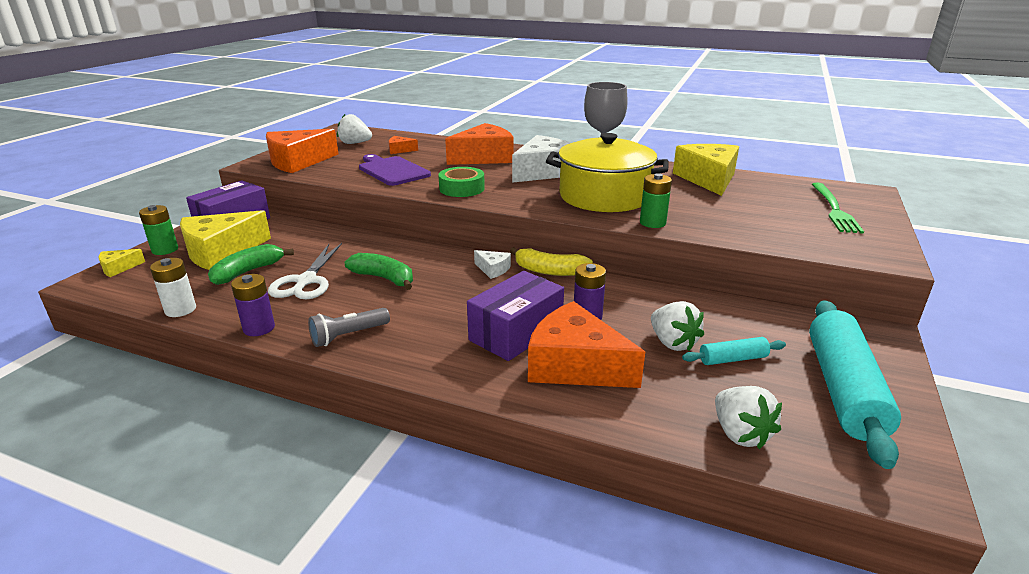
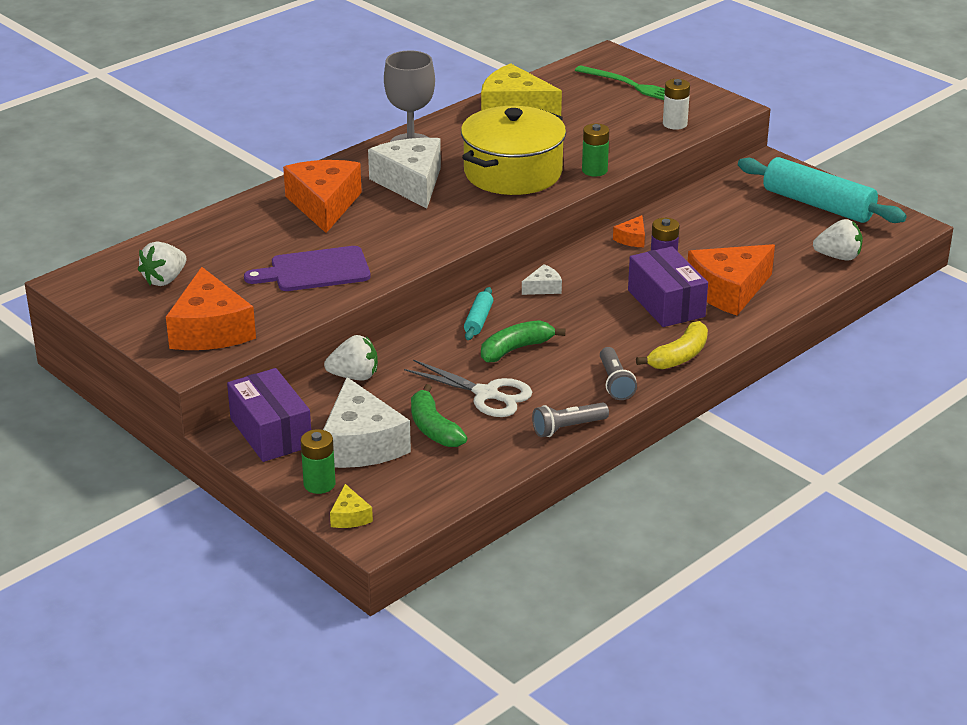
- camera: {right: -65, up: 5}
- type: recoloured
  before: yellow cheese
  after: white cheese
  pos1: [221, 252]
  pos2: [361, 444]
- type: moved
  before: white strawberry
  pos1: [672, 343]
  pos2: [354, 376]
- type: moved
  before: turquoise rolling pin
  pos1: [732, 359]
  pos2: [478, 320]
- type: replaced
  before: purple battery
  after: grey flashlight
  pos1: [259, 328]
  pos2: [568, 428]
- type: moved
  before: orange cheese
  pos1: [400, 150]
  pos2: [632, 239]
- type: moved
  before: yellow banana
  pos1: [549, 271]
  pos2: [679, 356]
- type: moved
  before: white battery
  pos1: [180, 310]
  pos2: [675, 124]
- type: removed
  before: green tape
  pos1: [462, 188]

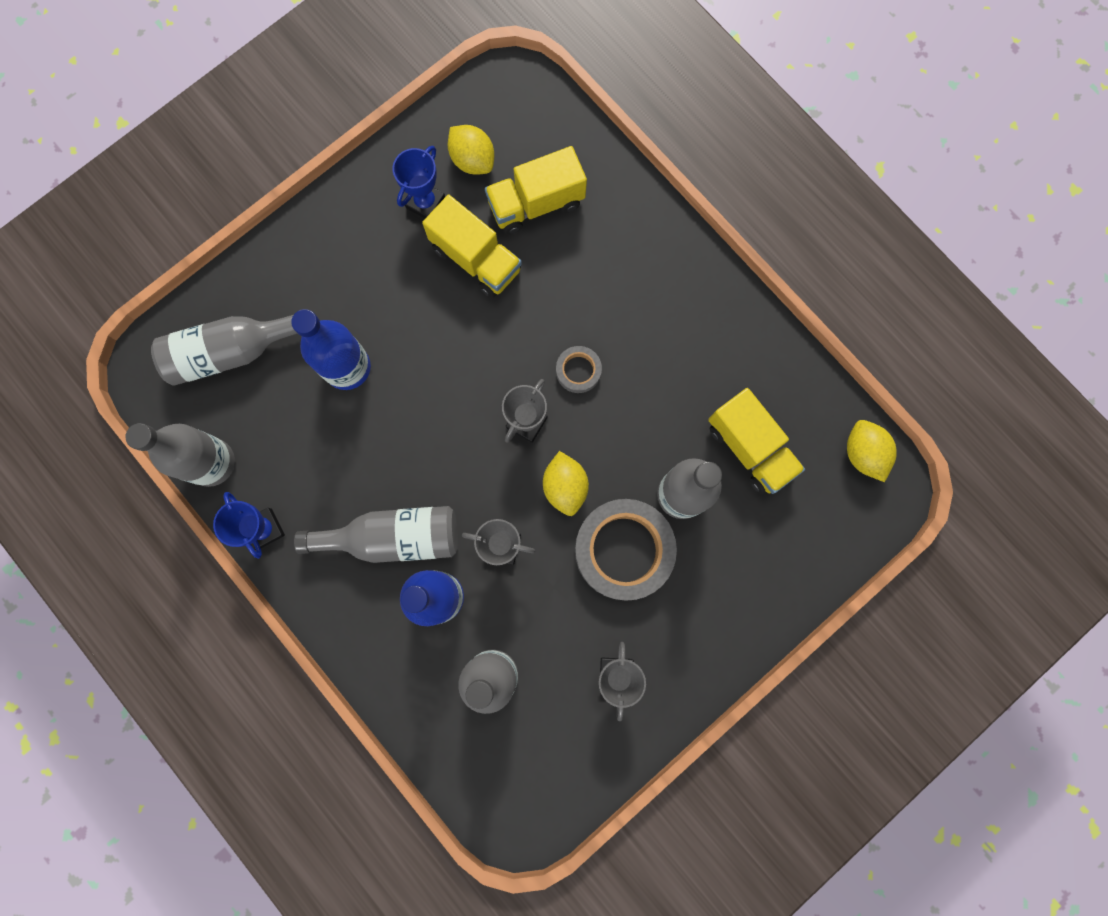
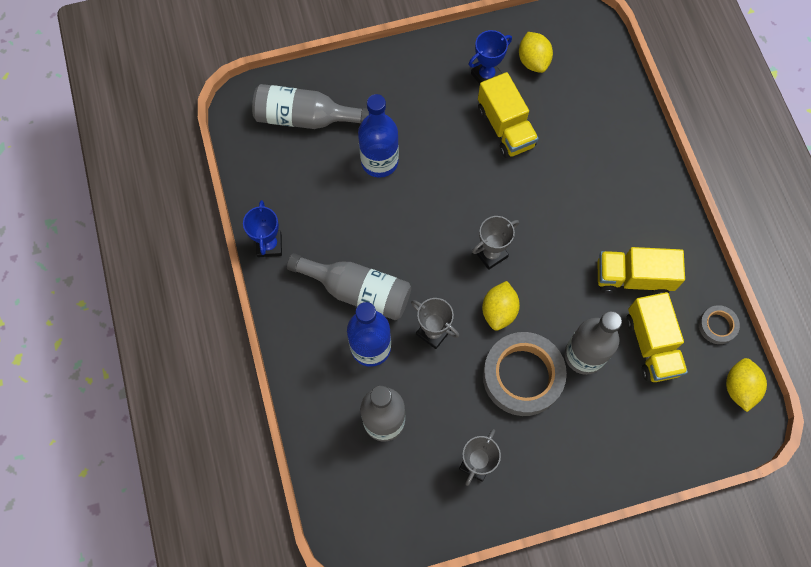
- camera: {right: 25, up: -10}
- type: moved
  before: yellow truck
  pos1: [536, 204]
  pos2: [633, 277]
- type: moved
  before: grey tape
  pos1: [578, 371]
  pos2: [717, 326]
- type: removed
  before: grey bottle
  pos1: [212, 462]

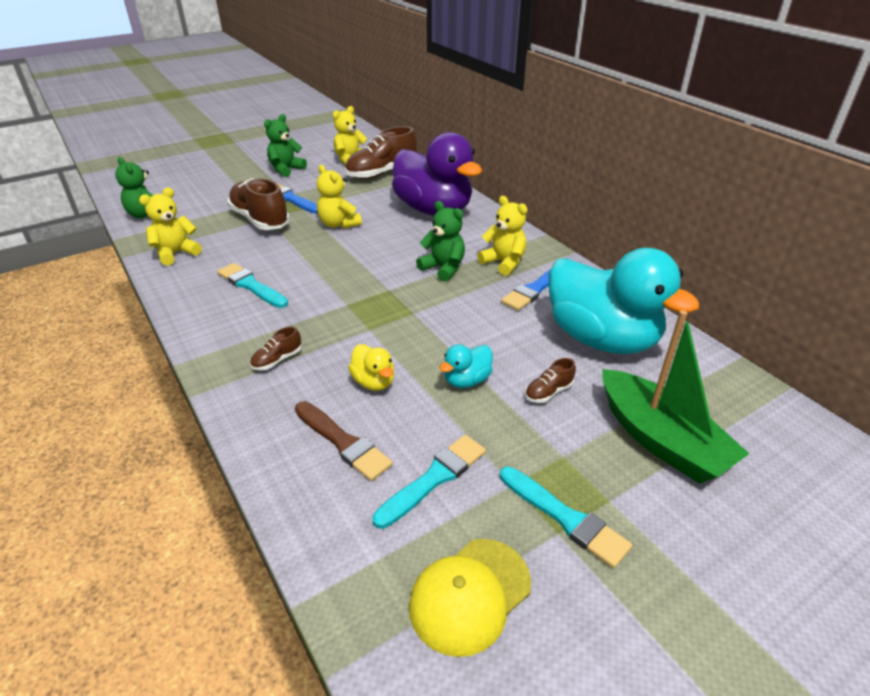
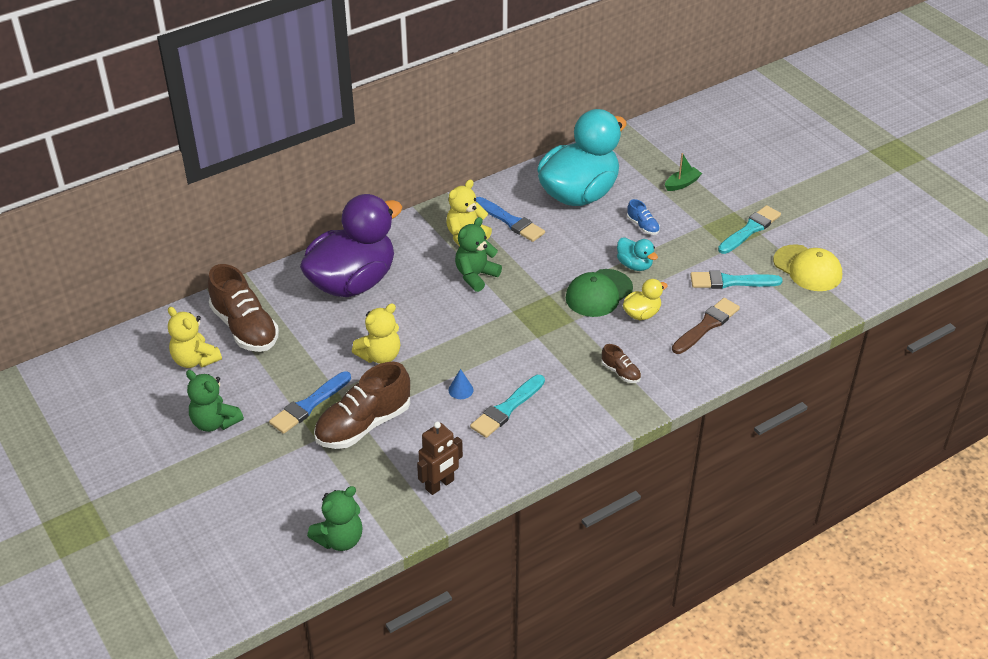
- camera: {right: -90, up: 5}
- type: replaced
  before: yellow teddy bear
  after: brown robot
  pos1: [176, 253]
  pos2: [440, 485]
- type: added
  after: blue cone
  pos2: [461, 390]
- type: added
  after: green cap
  pos2: [598, 293]
- type: recoloured
  before: brown shoe
  after: blue shoe
  pos1: [548, 392]
  pos2: [642, 226]
- type: resized
  before: green boat
  pos1: [660, 440]
  pos2: [682, 184]
  scale: 0.43
- type: turned
  before: turquoise brush
  pos1: [434, 478]
  pos2: [730, 282]
  turn: -45

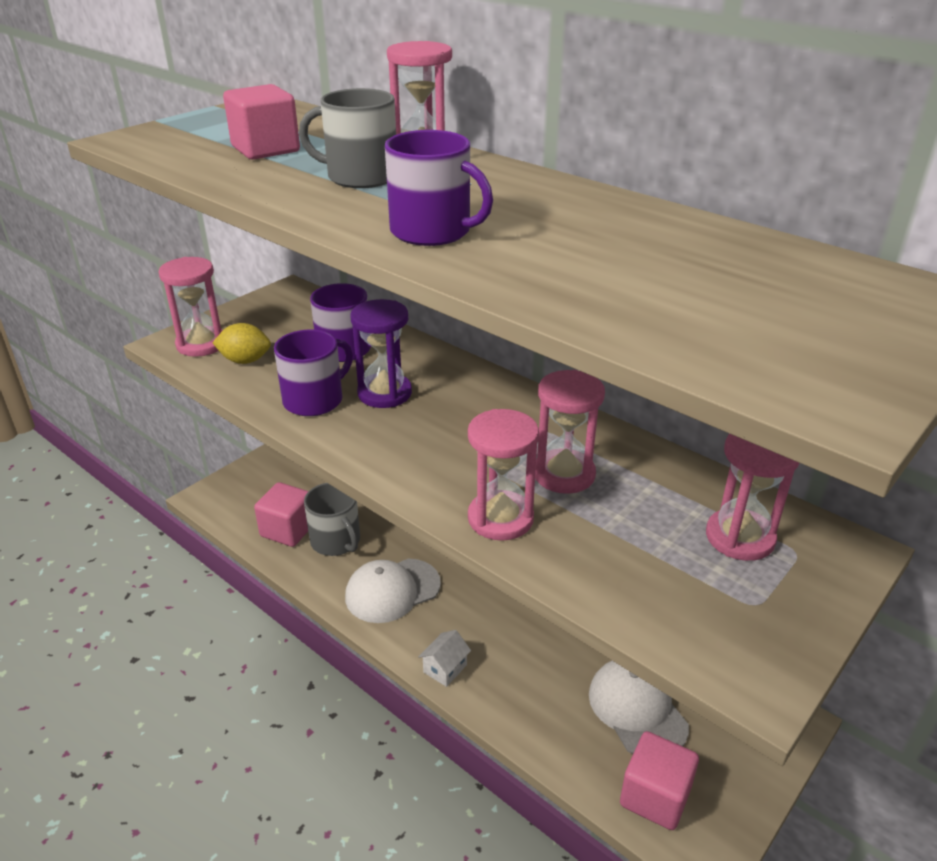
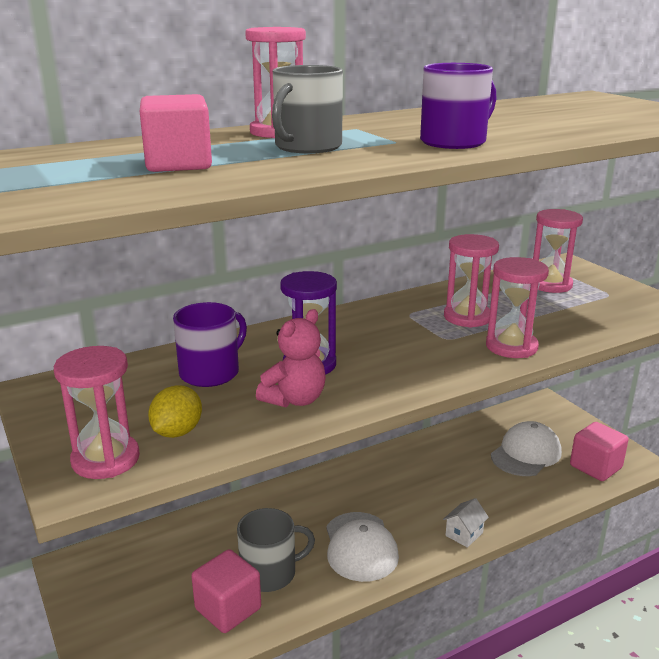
- camera: {right: -70, up: -10}
- type: replaced
  before: purple mug
  after: pink teddy bear
  pos1: [314, 400]
  pos2: [295, 400]
- type: turned
  before: white house
  pos1: [445, 668]
  pos2: [464, 534]
  turn: 75
- type: turned
  before: white cap
  pos1: [637, 709]
  pos2: [526, 454]
  turn: 135

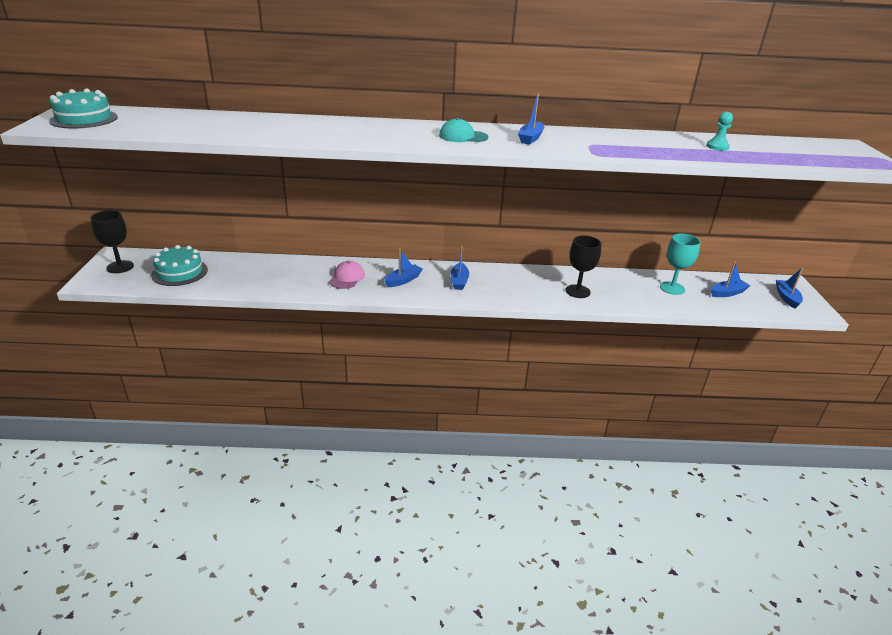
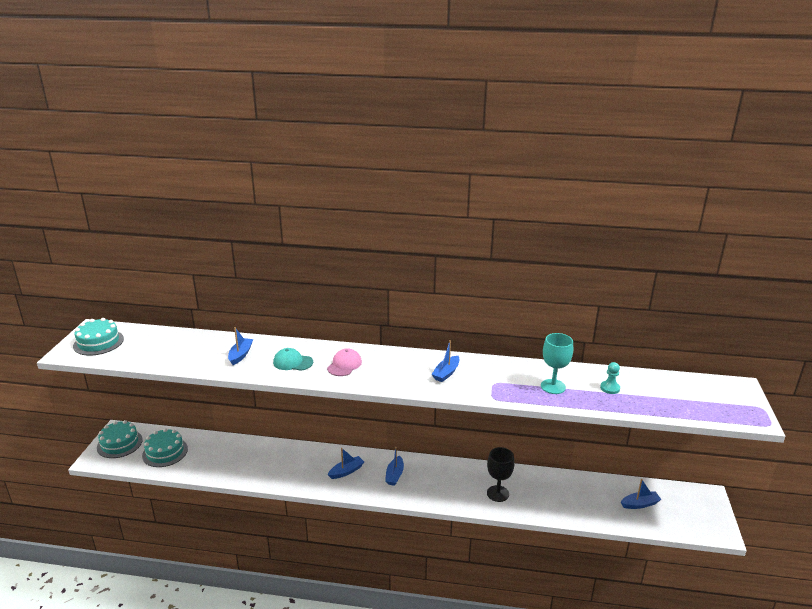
- camera: {right: 10, up: -5}
- type: replaced
  before: black goblet
  after: turquoise cake
  pos1: [120, 267]
  pos2: [119, 443]
- type: moved
  before: blue boat
  pos1: [786, 297]
  pos2: [240, 355]
- type: moved
  before: turquoise cap
  pos1: [463, 136]
  pos2: [293, 362]
- type: moved
  before: pink cap
  pos1: [347, 278]
  pos2: [344, 365]
- type: moved
  before: turquoise goblet
  pos1: [672, 288]
  pos2: [553, 386]

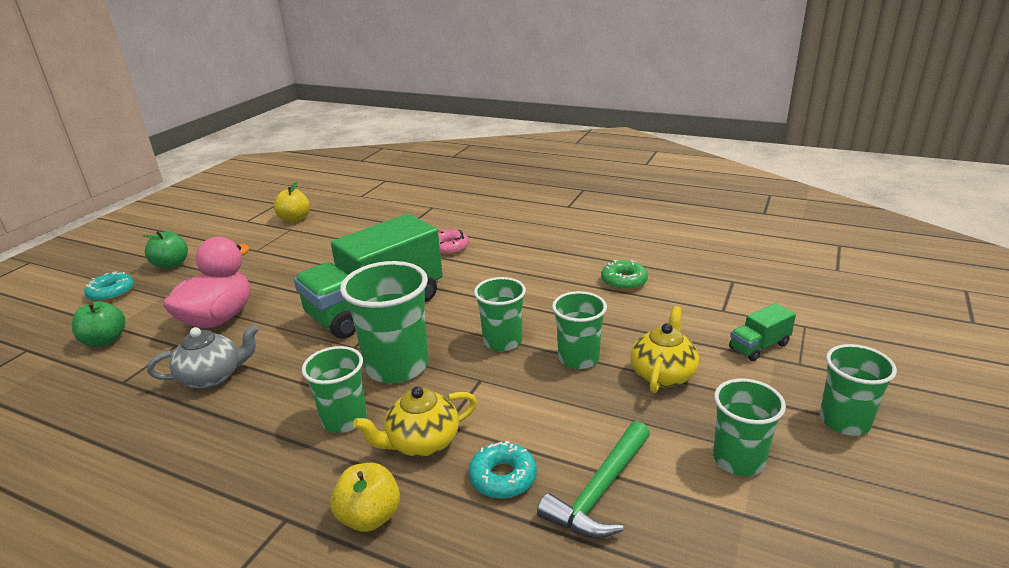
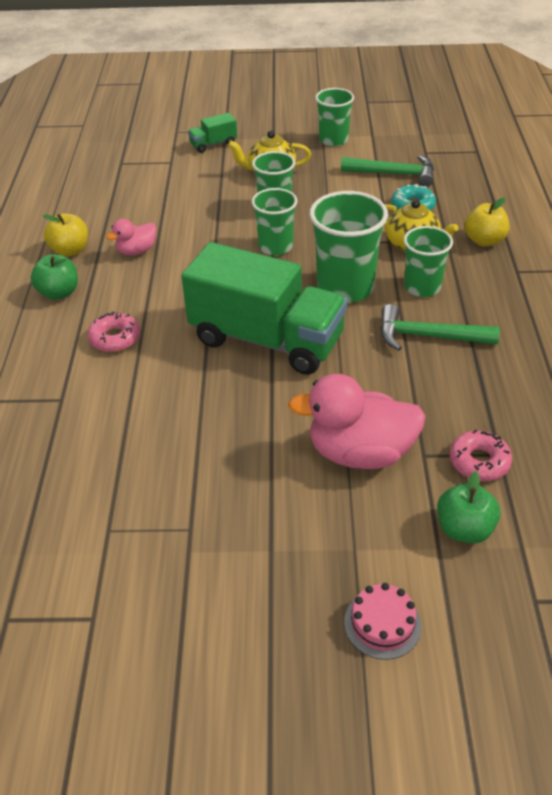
- camera: {right: -115, up: 15}
- type: moved
  before: green apple
  pos1: [171, 265]
  pos2: [59, 293]
- type: moved
  before: yellow apple
  pos1: [295, 219]
  pos2: [70, 250]
- type: added
  after: pink duck
  pos2: [137, 251]
- type: turned
  before: green truck
  pos1: [759, 346]
  pos2: [213, 144]
  turn: 120
- type: replaced
  before: turquoise donut
  after: pink cake
  pos1: [111, 293]
  pos2: [382, 624]
- type: added
  after: green hammer
  pos2: [427, 336]
- type: added
  after: pink donut
  pos2: [479, 462]
- type: removed
  before: grey teapot
  pos1: [212, 377]
- type: removed
  before: green donut
  pos1: [624, 281]
- type: removed
  before: green cup
  pos1: [844, 421]

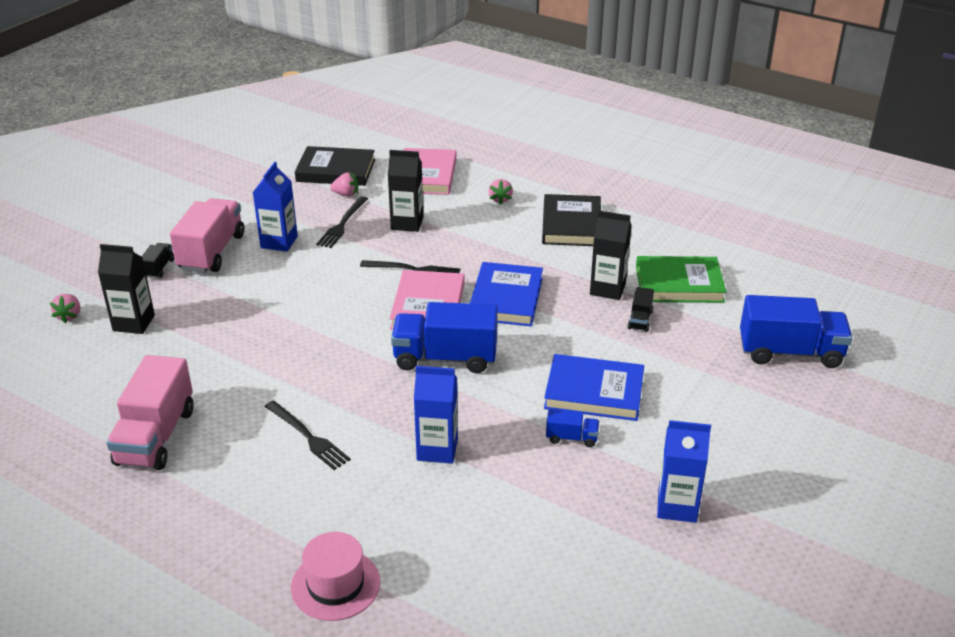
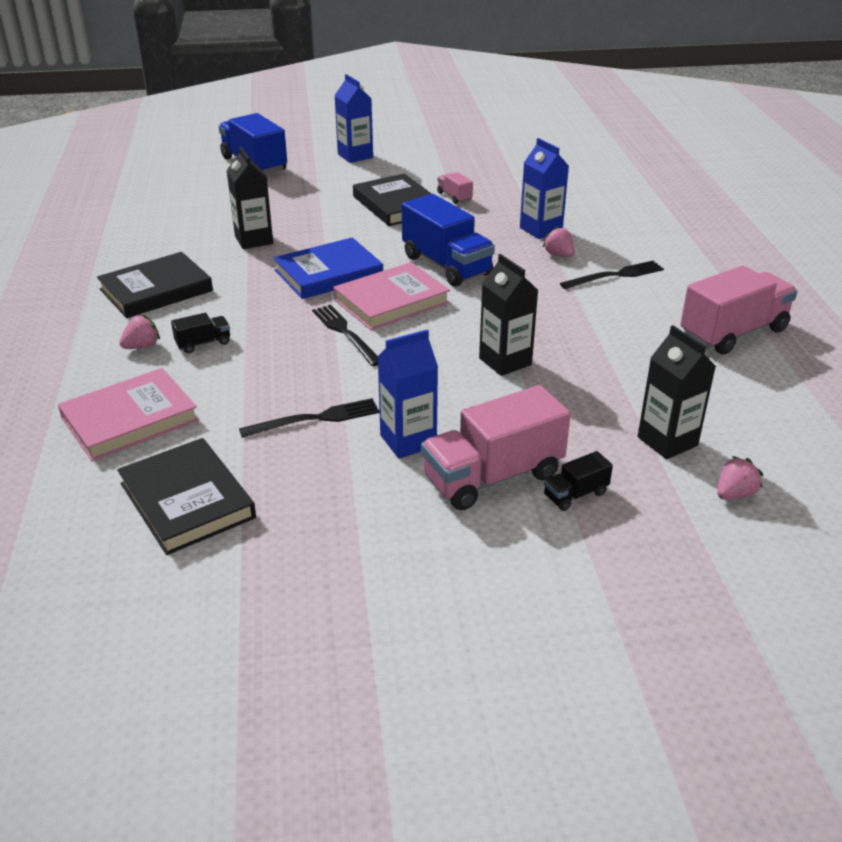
- camera: {right: -130, up: 0}
- type: moved
  before: black truck
  pos1: [640, 320]
  pos2: [203, 343]
- type: moved
  before: blue carton
  pos1: [677, 506]
  pos2: [355, 156]
- type: recoloured
  before: blue book
  after: black book
  pos1: [594, 392]
  pos2: [396, 205]
- type: recoloured
  before: blue truck
  after: pink truck
  pos1: [571, 438]
  pos2: [454, 197]
- type: moved
  before: black carton
  pos1: [407, 223]
  pos2: [505, 361]
- type: moved
  before: pink strawberry
  pos1: [346, 194]
  pos2: [559, 255]
- type: turned
  before: black fork
  pos1: [307, 436]
  pos2: [615, 275]
  turn: 60
- type: removed
  before: pink hat
  pos1: [335, 584]
- type: removed
  before: green book
  pos1: [679, 284]

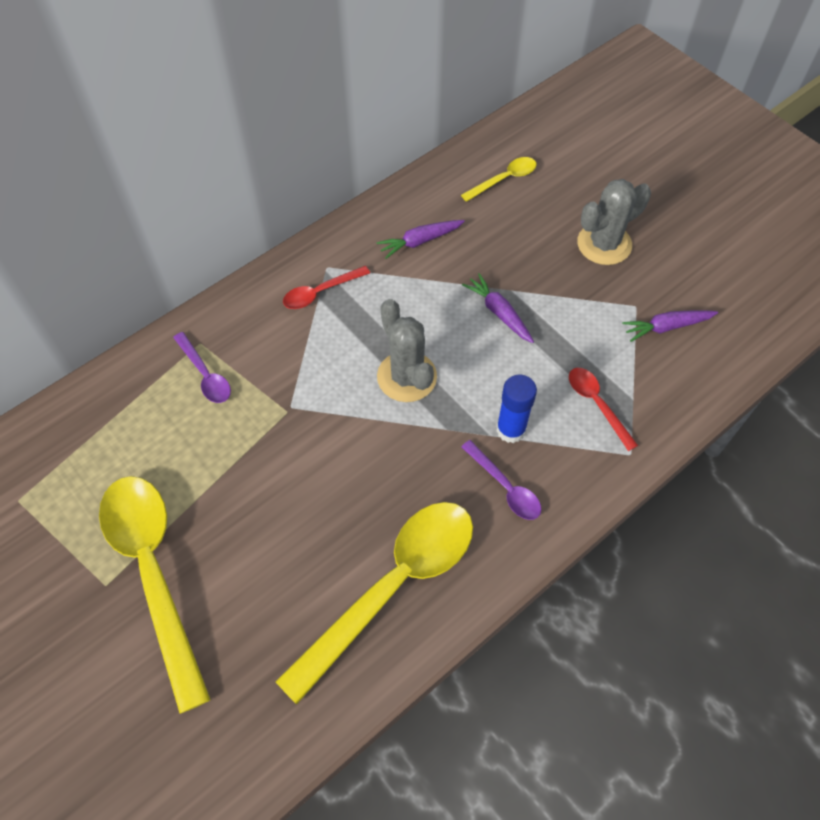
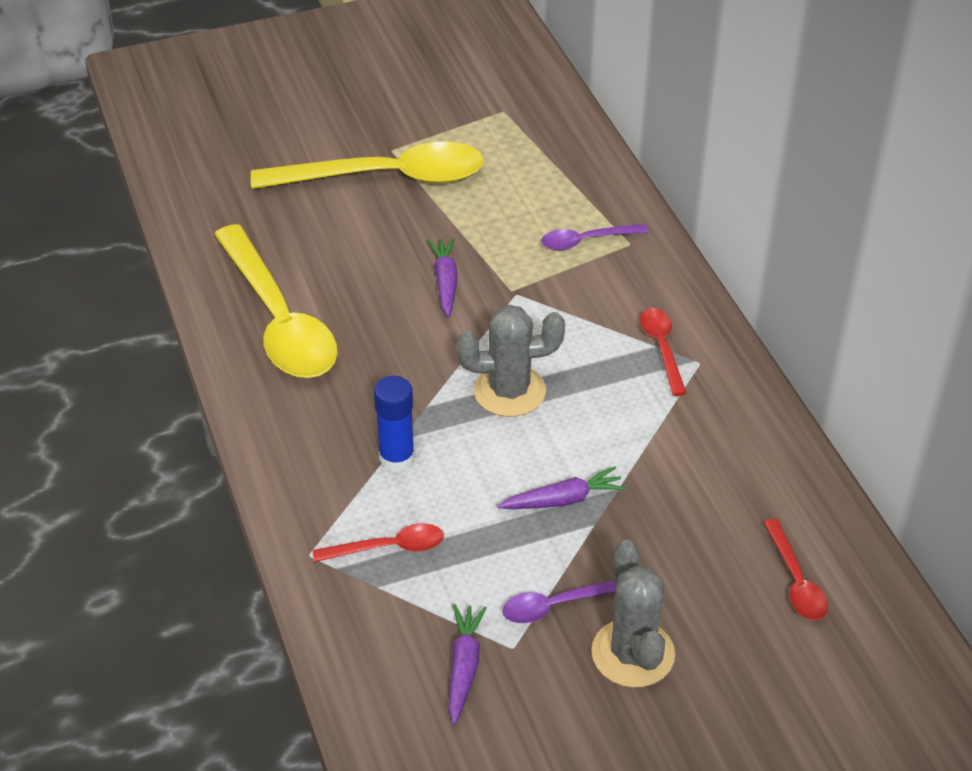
- camera: {right: 110, up: -15}
- type: moved
  before: purple carrot
  pos1: [420, 241]
  pos2: [445, 282]
- type: moved
  before: purple spoon
  pos1: [505, 487]
  pos2: [557, 605]
- type: recoloured
  before: yellow spoon
  after: red spoon
  pos1: [504, 179]
  pos2: [795, 581]

